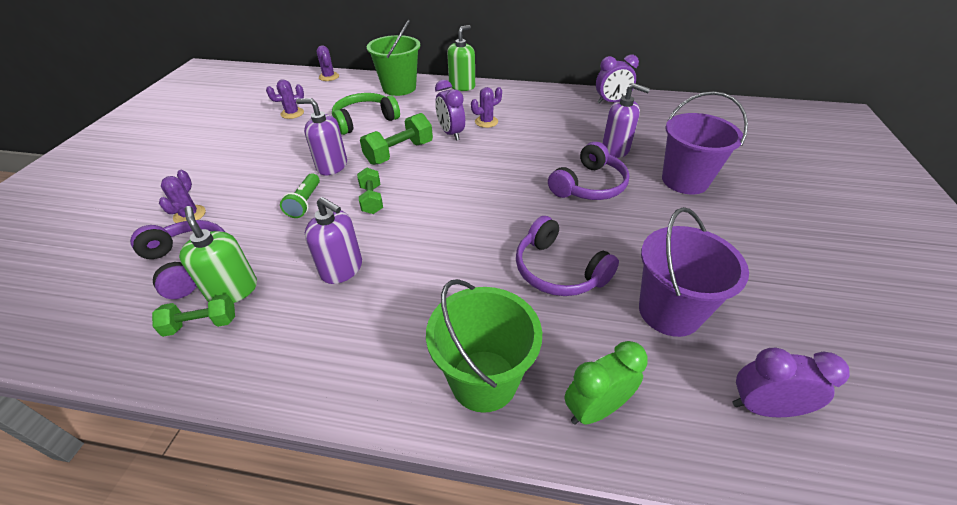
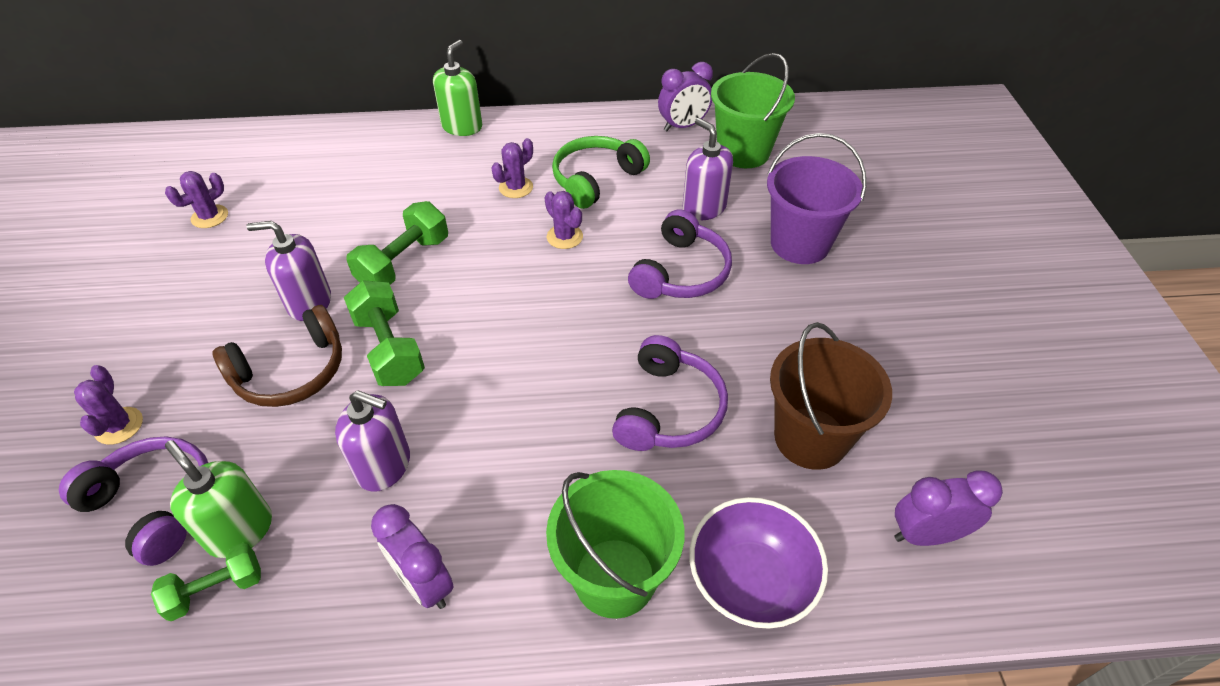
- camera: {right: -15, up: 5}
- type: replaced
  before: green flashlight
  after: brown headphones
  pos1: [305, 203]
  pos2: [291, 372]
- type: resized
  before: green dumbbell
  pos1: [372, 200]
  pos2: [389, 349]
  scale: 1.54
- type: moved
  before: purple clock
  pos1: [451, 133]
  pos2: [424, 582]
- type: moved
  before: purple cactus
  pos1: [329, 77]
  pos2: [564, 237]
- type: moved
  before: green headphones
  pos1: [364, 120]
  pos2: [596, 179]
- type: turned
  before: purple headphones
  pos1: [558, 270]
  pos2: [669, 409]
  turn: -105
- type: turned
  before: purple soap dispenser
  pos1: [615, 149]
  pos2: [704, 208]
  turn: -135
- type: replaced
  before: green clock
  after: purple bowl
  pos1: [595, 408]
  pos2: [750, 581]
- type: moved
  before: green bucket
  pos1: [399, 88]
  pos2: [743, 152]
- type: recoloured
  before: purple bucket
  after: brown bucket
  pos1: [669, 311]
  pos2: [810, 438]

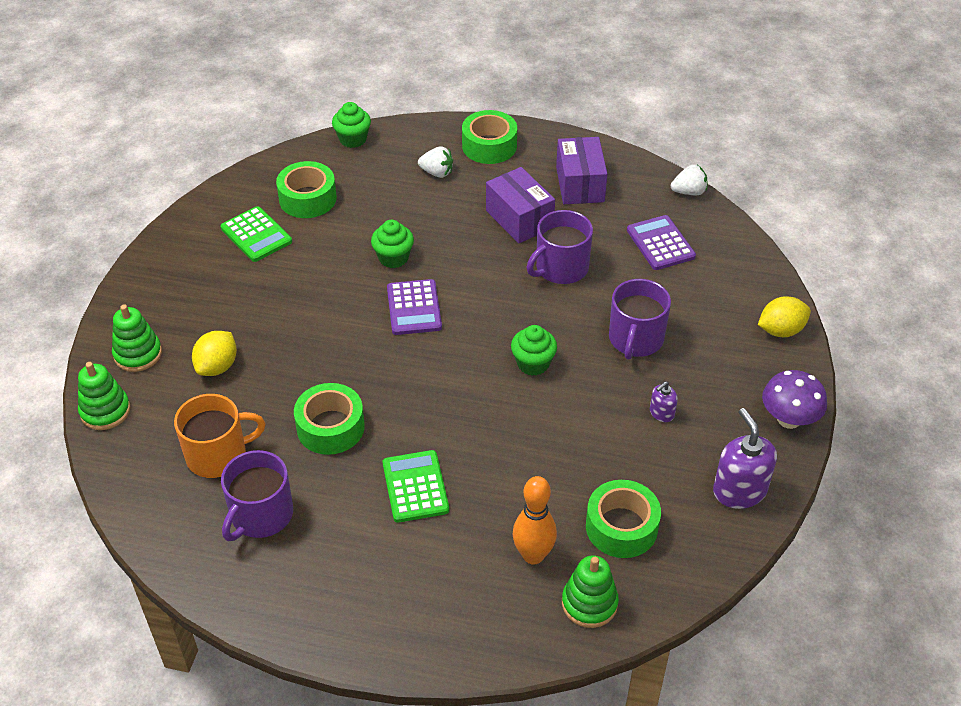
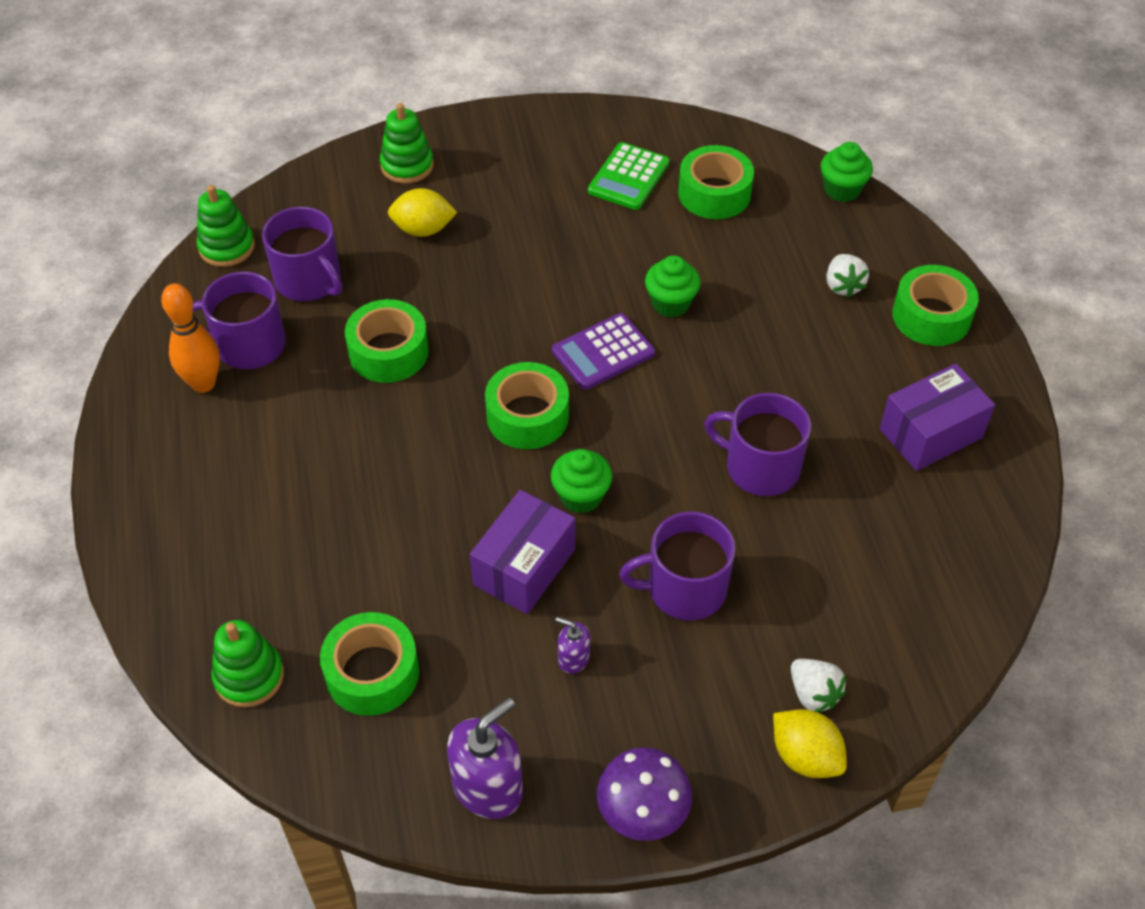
- camera: {right: 65, up: 5}
- type: moved
  before: orange bowling pin
  pos1: [533, 555]
  pos2: [203, 383]
- type: moved
  before: green stacking toy
  pos1: [105, 411]
  pos2: [226, 247]
- type: recoloured
  before: orange mug
  after: purple mug
  pos1: [218, 454]
  pos2: [309, 280]
- type: moved
  before: purple box
  pos1: [519, 219]
  pos2: [524, 567]
- type: added
  after: green tape
  pos2: [527, 416]
- type: moved
  before: white strawberry
  pos1: [689, 192]
  pos2: [813, 694]
- type: removed
  before: green calculator
  pos1: [415, 487]
- type: removed
  before: purple calculator
  pos1: [660, 243]

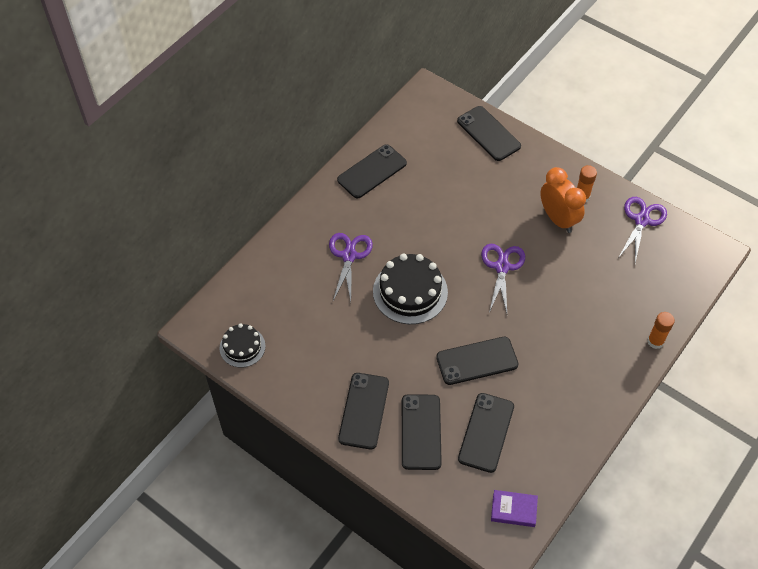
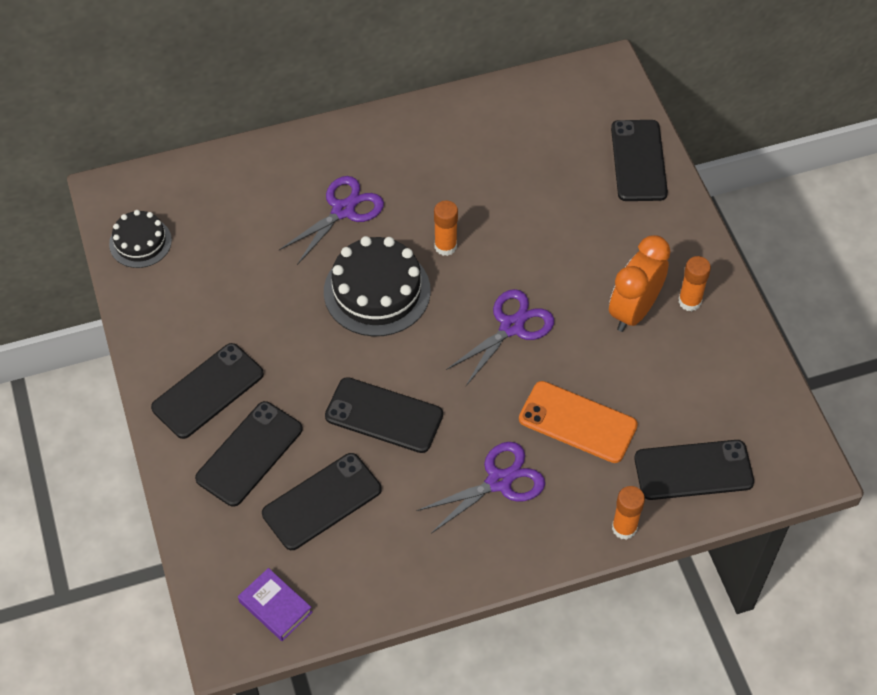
- camera: {right: 35, up: 0}
- type: moved
  before: purple scissors
  pos1: [641, 220]
  pos2: [499, 481]
- type: added
  after: orange glue stick
  pos2: [445, 246]
- type: added
  after: orange phone
  pos2: [577, 422]
- type: turned
  before: orange clock
  pos1: [558, 219]
  pos2: [634, 311]
  turn: -150
- type: moved
  before: black phone
  pos1: [372, 171]
  pos2: [693, 470]

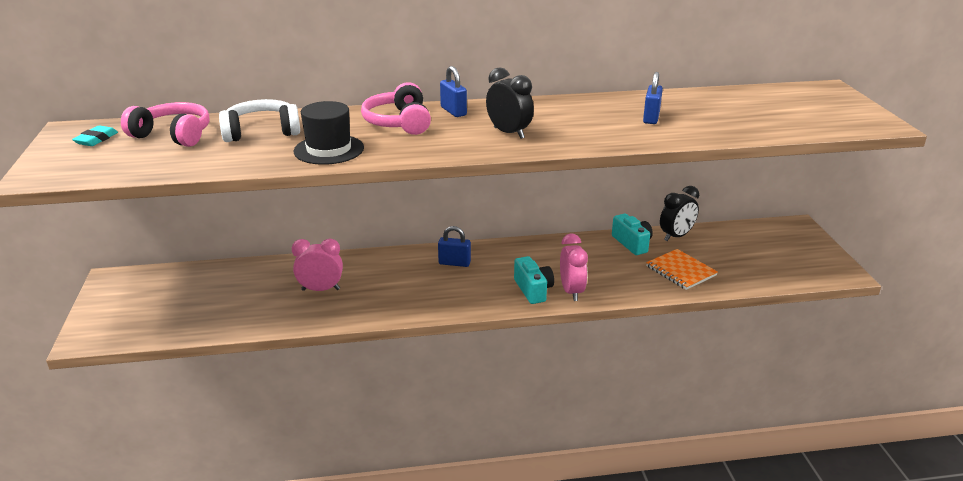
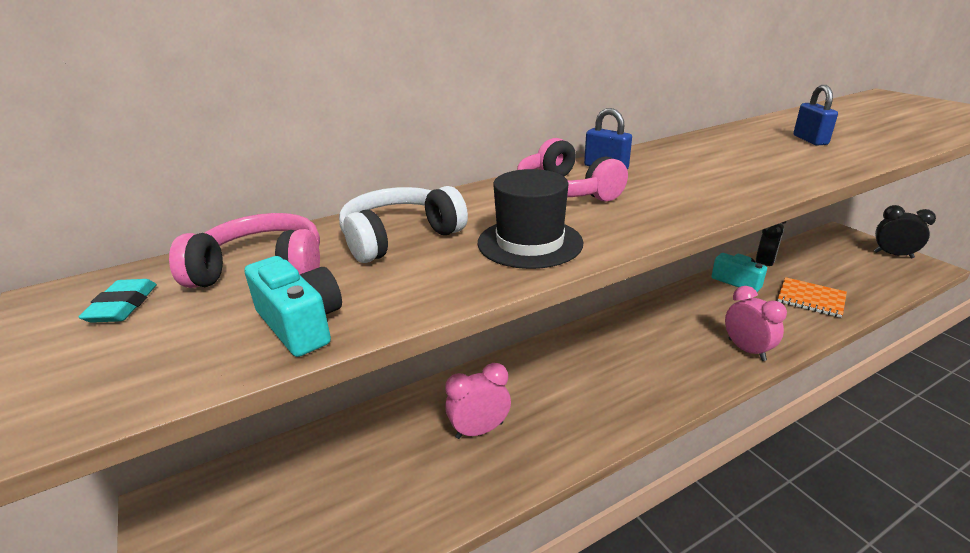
- camera: {right: -20, up: 0}
- type: moved
  before: turquoise camera
  pos1: [533, 290]
  pos2: [301, 324]
- type: moved
  before: black clock
  pos1: [509, 133]
  pos2: [893, 255]
- type: removed
  before: blue padlock
  pos1: [454, 263]

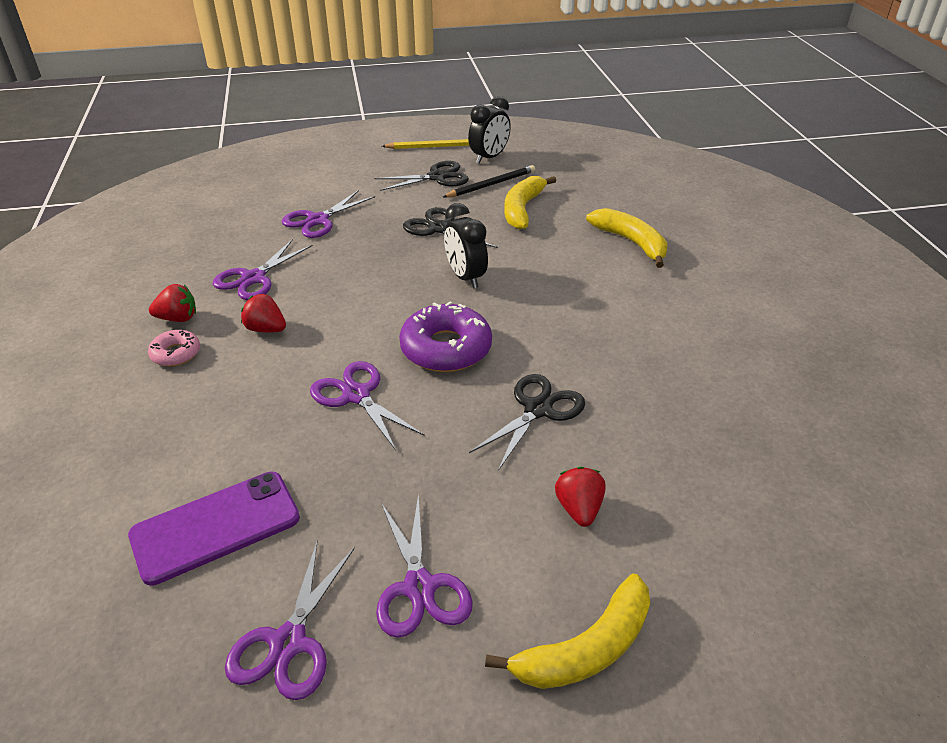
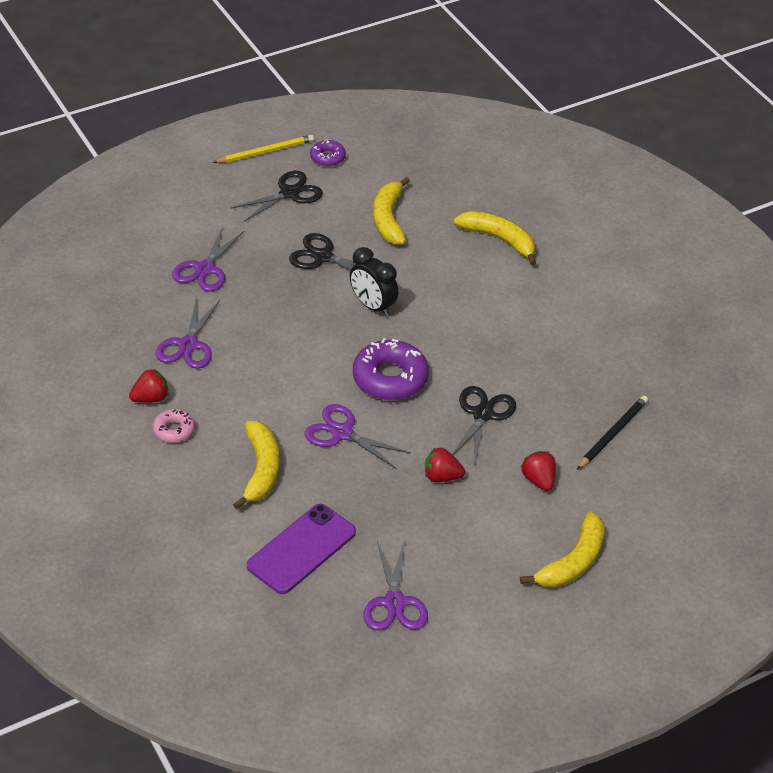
- camera: {right: -20, up: 5}
- type: added
  after: yellow banana
  pos2: [261, 469]
- type: replaced
  before: black clock
  after: purple donut
  pos1: [489, 158]
  pos2: [327, 157]
- type: moved
  before: red strawberry
  pos1: [266, 329]
  pos2: [441, 476]
- type: moved
  before: black pencil
  pos1: [491, 184]
  pos2: [612, 434]
- type: removed
  before: purple scissors
  pos1: [419, 587]

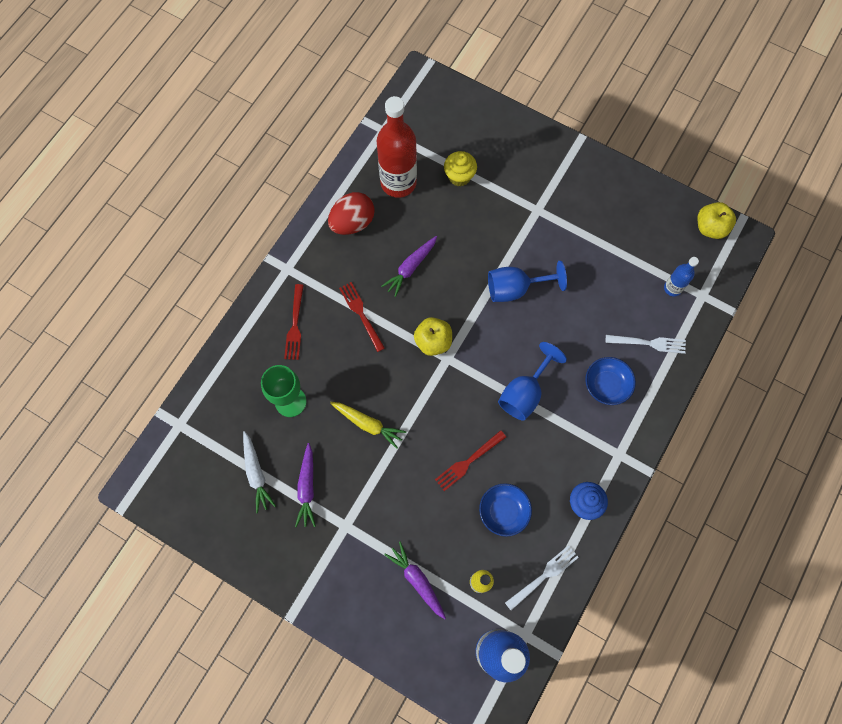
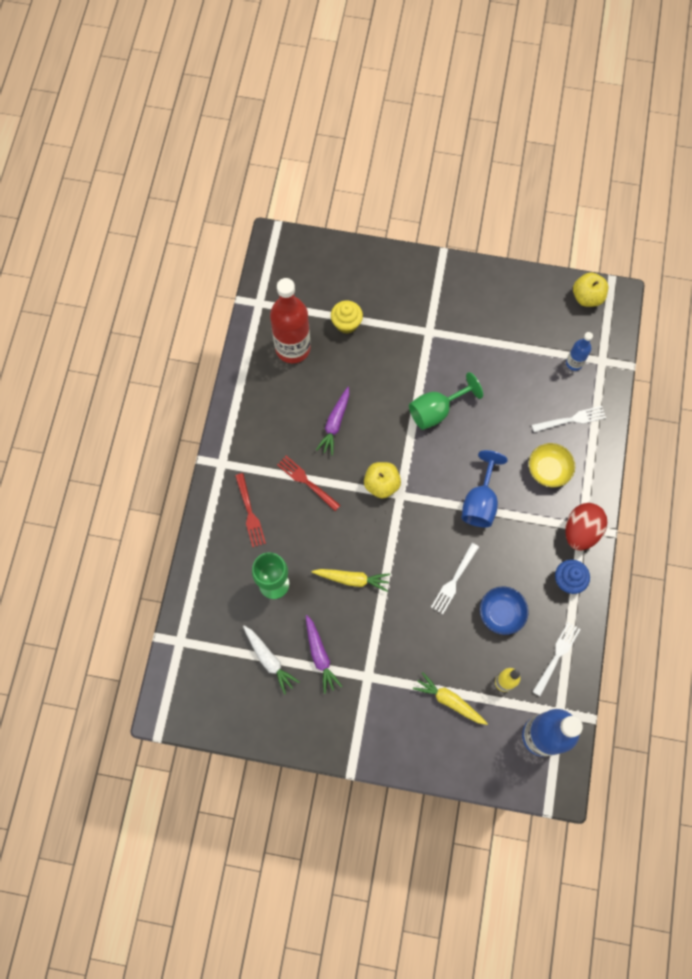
- camera: {right: -20, up: 0}
- type: recoloured
  before: blue goblet
  after: green goblet
  pos1: [515, 288]
  pos2: [436, 410]
- type: recoloured
  before: purple carrot
  after: yellow carrot
  pos1: [417, 580]
  pos2: [449, 701]
- type: recoloured
  before: red fork
  after: white fork
  pos1: [468, 461]
  pos2: [454, 580]
- type: recoloured
  before: blue bowl
  after: yellow bowl
  pos1: [606, 385]
  pos2: [548, 469]
- type: moved
  before: red egg
  pos1: [352, 223]
  pos2: [581, 531]

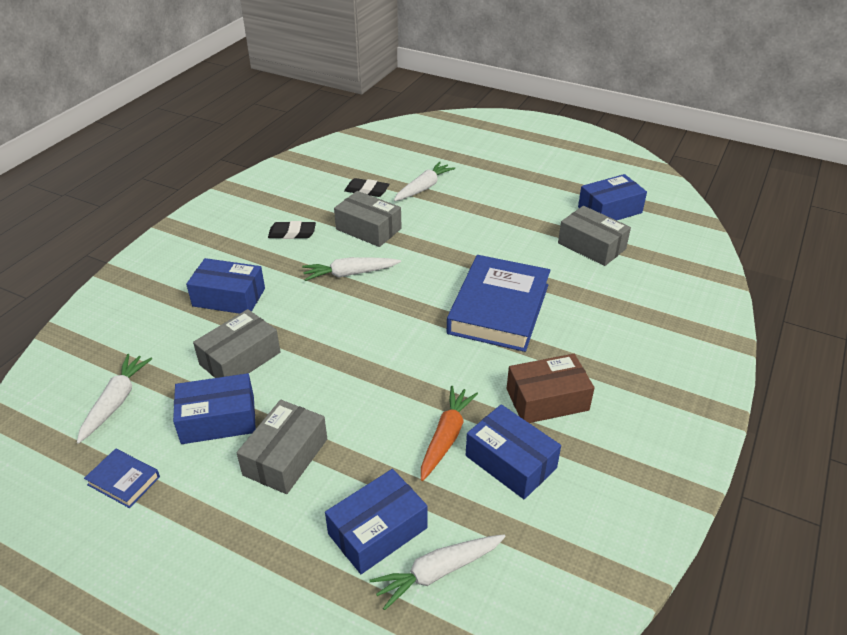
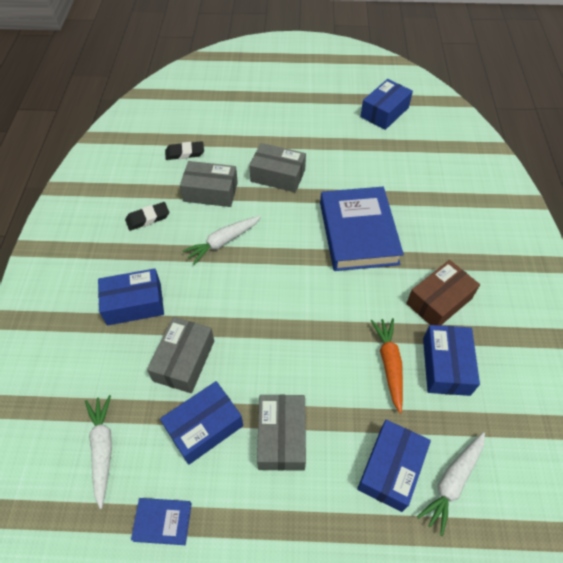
- camera: {right: -25, up: 15}
- type: moved
  before: grey box
  pos1: [591, 246]
  pos2: [278, 175]
- type: turned
  before: blue box
  pos1: [510, 462]
  pos2: [446, 366]
  turn: 75
- type: removed
  before: white carrot
  pos1: [423, 188]

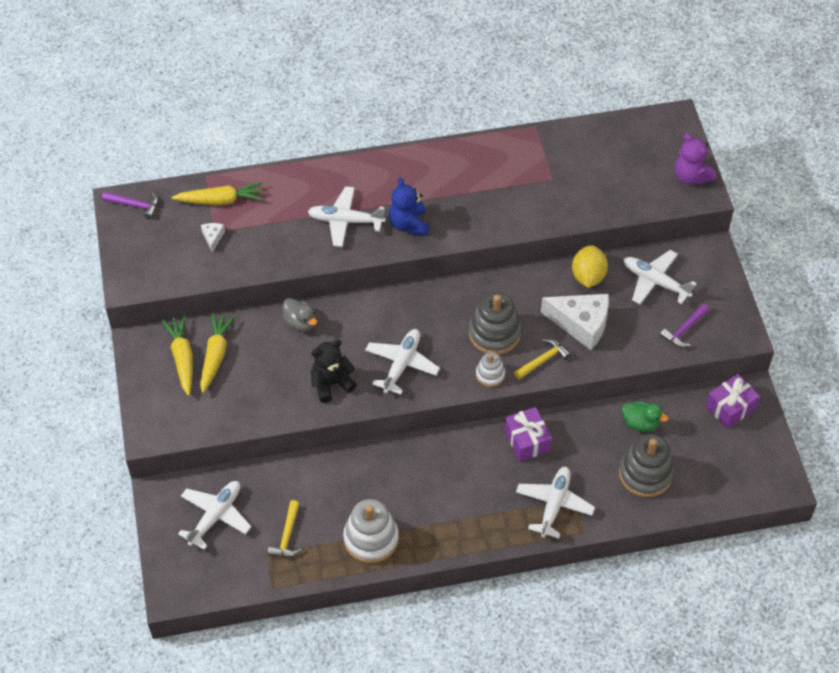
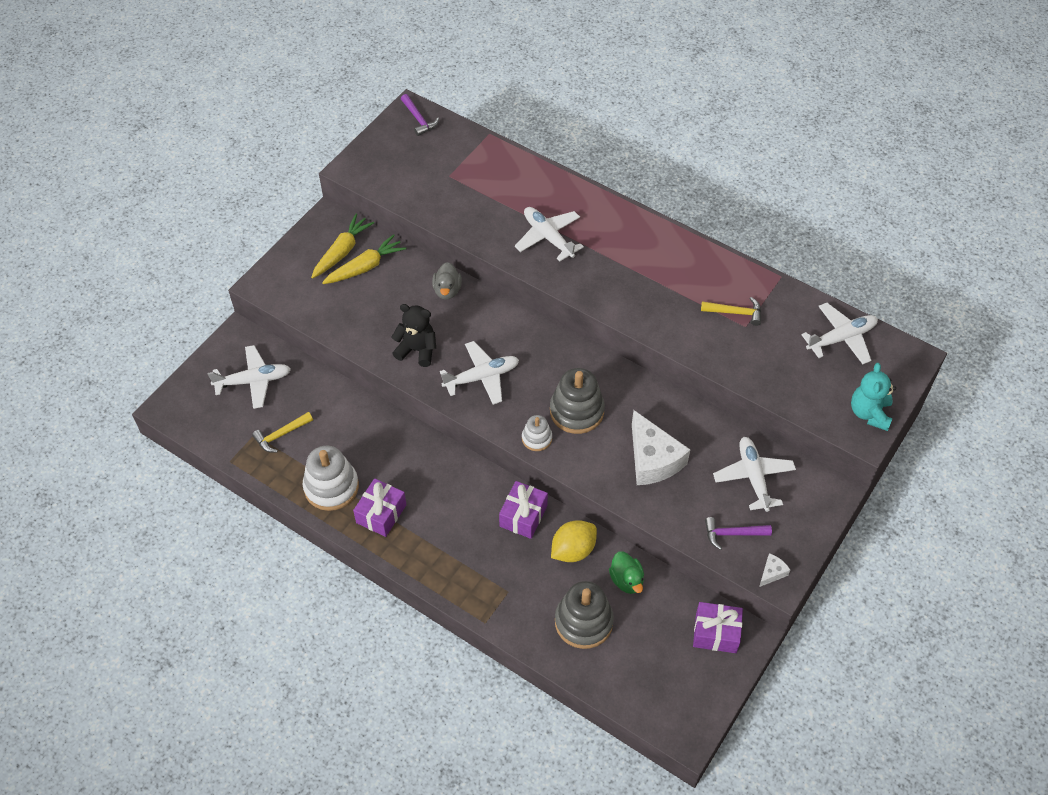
- camera: {right: 45, up: 0}
- type: added
  after: purple gift
  pos2: [381, 514]
- type: moved
  before: yellow lemon
  pos1: [588, 276]
  pos2: [573, 550]
- type: moved
  before: yellow hammer
  pos1: [543, 360]
  pos2: [735, 313]
- type: moved
  before: white cheese
  pos1: [213, 237]
  pos2: [772, 573]
- type: moved
  before: white plane
  pos1: [554, 504]
  pos2: [841, 338]
- type: recoloured
  before: purple teddy bear
  after: turquoise teddy bear
  pos1: [691, 177]
  pos2: [869, 413]
- type: removed
  before: yellow carrot
  pos1: [221, 200]
- type: removed
  before: blue teddy bear
  pos1: [409, 224]

